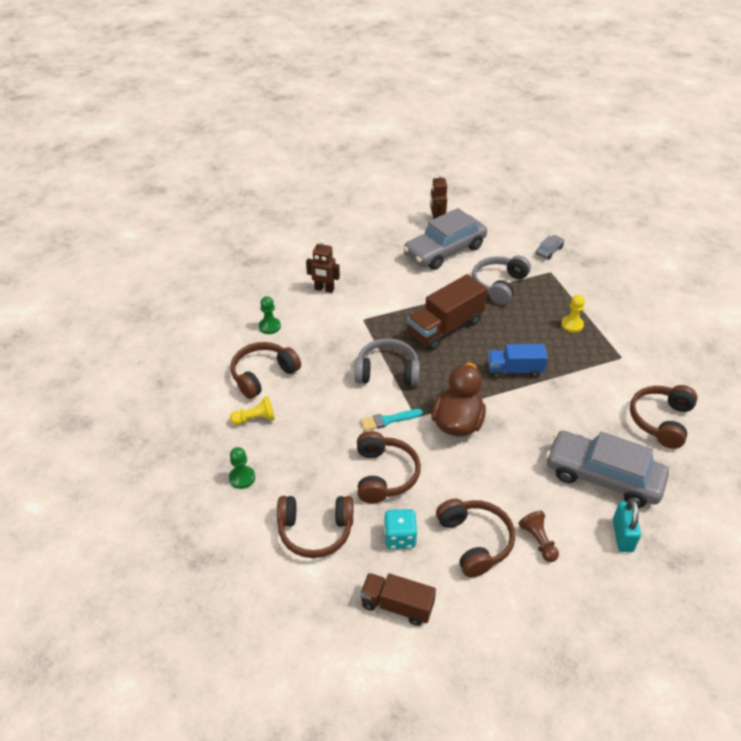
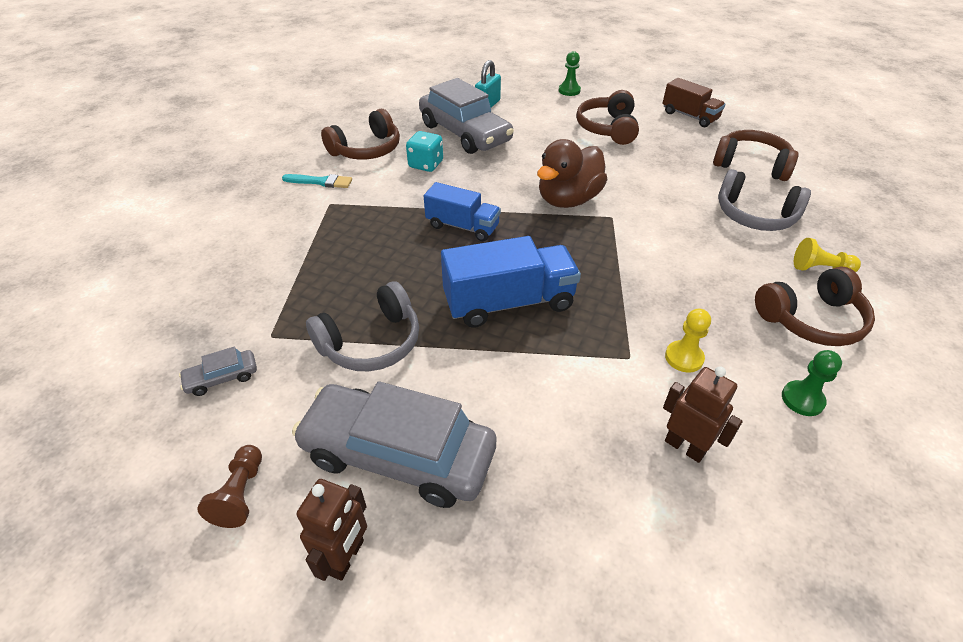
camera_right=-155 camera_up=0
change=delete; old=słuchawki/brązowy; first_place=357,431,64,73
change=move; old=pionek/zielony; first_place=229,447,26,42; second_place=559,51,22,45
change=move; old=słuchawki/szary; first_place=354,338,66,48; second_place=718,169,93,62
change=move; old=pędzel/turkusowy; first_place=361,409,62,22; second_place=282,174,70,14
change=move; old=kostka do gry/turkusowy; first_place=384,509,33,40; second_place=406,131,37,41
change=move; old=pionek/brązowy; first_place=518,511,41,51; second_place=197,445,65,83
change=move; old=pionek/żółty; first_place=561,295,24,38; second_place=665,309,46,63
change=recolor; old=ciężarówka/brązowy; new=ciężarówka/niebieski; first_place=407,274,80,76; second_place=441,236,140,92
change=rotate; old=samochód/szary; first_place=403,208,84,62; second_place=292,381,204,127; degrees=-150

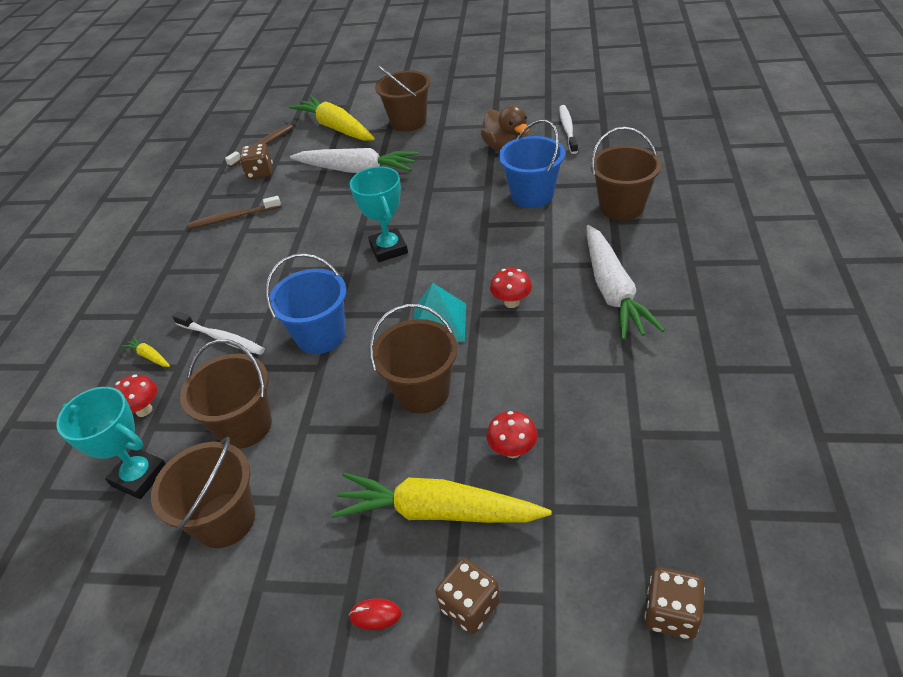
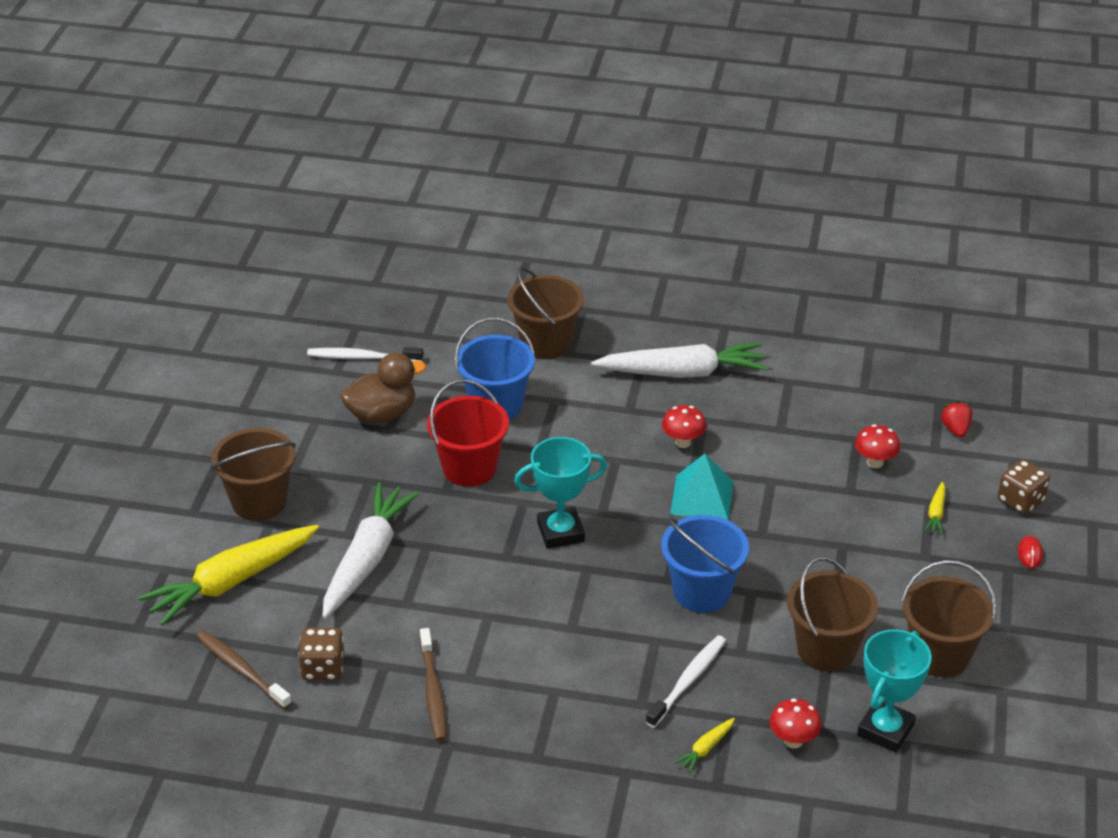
camera_right=-90 camera_up=-5
change=delete; old=wiadro/brązowy; first_place=369,304,89,109
change=delete; old=kostka do gry/brązowy; first_place=645,568,60,71
change=insert; new=wiadro/czerwony; second_place=427,379,82,108
change=insert; new=truskawka/czerwony; second_place=940,401,33,36
change=resize; old=marchewka/żółty; first_place=331,473,221,50; second_place=924,482,21,52; factor=0.4

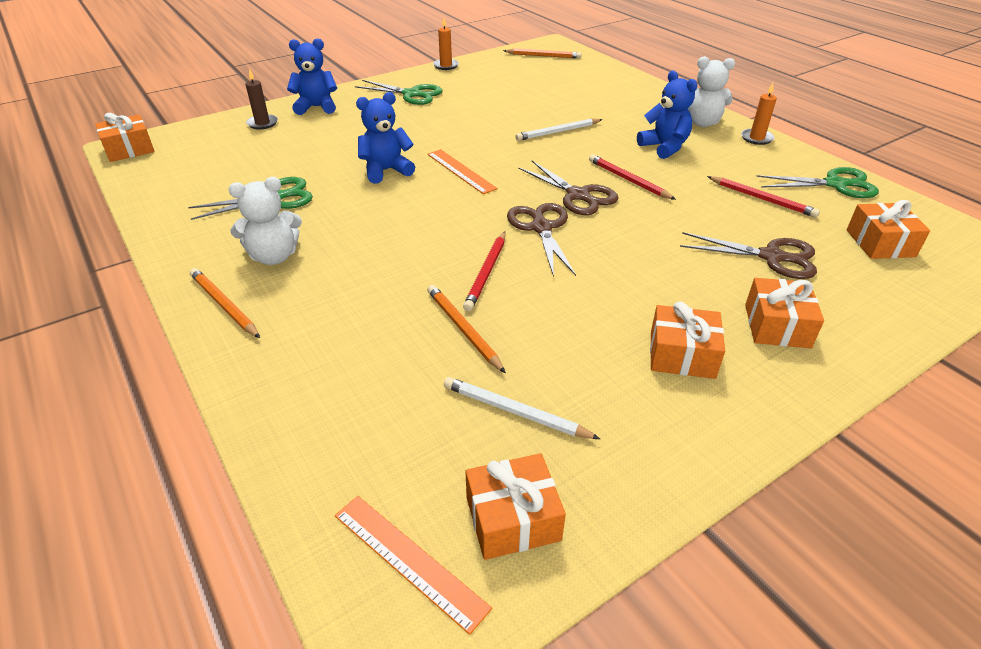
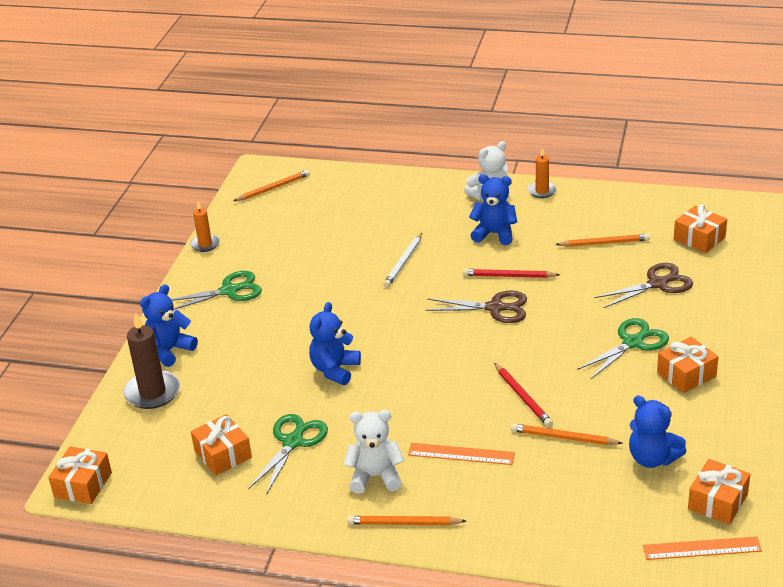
camera_right=-40 camera_up=-5
change=delete; old=nożyczki/brązowy; first_place=507,203,69,74
change=move; old=linijka/pomarańczowy; first_place=427,149,71,45; second_place=408,443,107,22
change=move; old=prezent/pomarańczowy; first_place=745,278,79,70; second_place=191,414,61,61
change=move; old=nożyczki/zielony; first_place=756,167,123,31; second_place=577,318,92,61
change=replace; old=ołówek/biały; new=miś/niebieski; first_place=444,377,156,62; second_place=629,395,57,73
change=recolor; old=ołówek/czerwony; new=ołówek/pomarańczowy; first_place=707,176,113,42; second_place=555,234,95,13
change=rotate; old=miś/biały; first_place=229,177,73,88; second_place=344,410,60,84; degrees=-120
change=resize; old=świeca/brązowy; first_place=245,69,33,60; second_place=123,312,57,97; factor=1.68

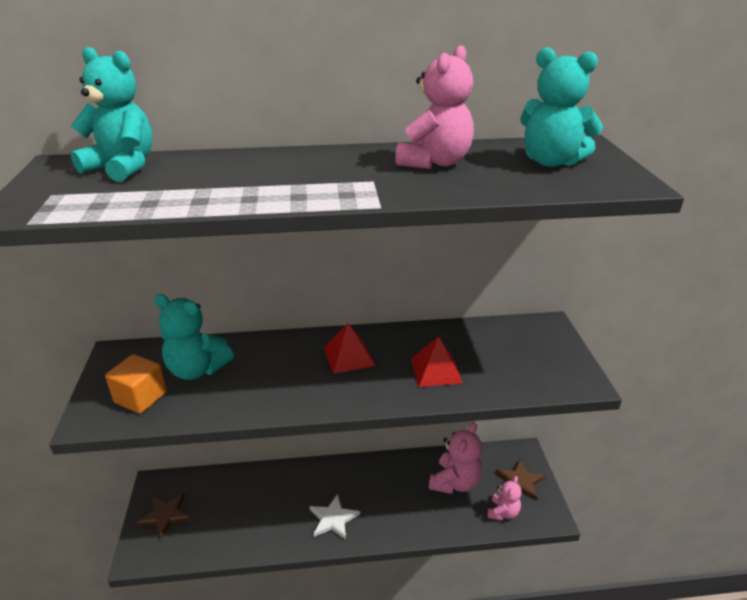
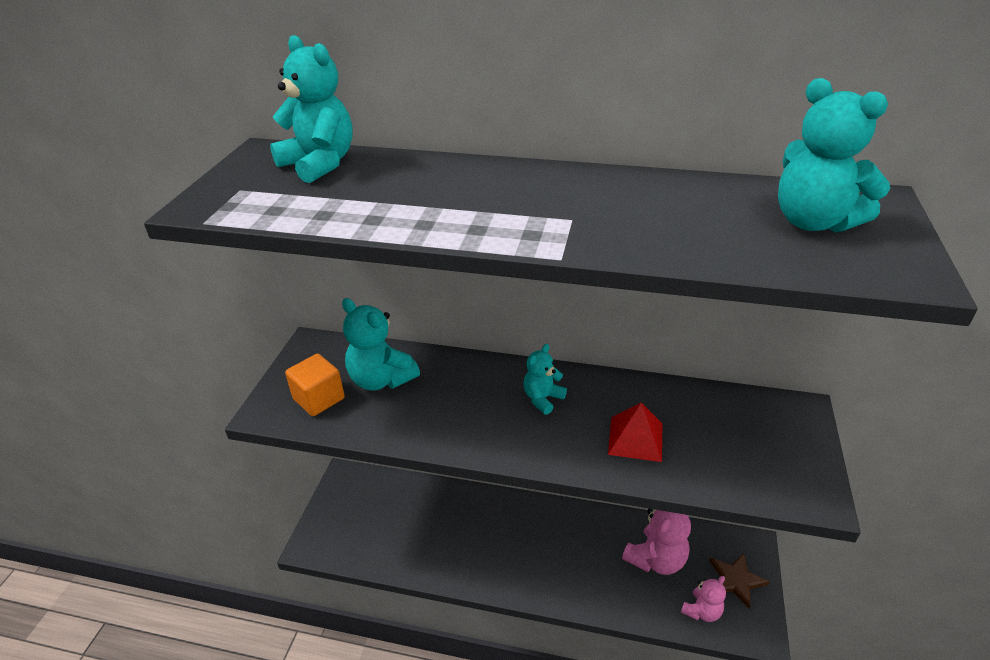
camera_right=20 camera_up=5
change=delete; old=gwiazda/brązowy; first_place=136,493,55,46
change=delete; old=gwiazda/biały; first_place=309,494,51,46
change=delete; old=miś/różowy; first_place=395,45,79,124
change=replace; old=piramida/czerwony; new=miś/turkusowy; first_place=324,323,51,51; second_place=523,344,44,71

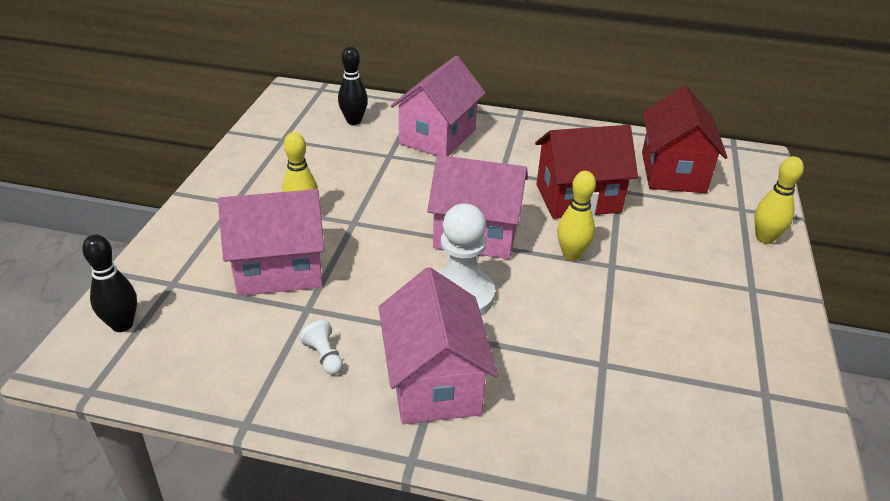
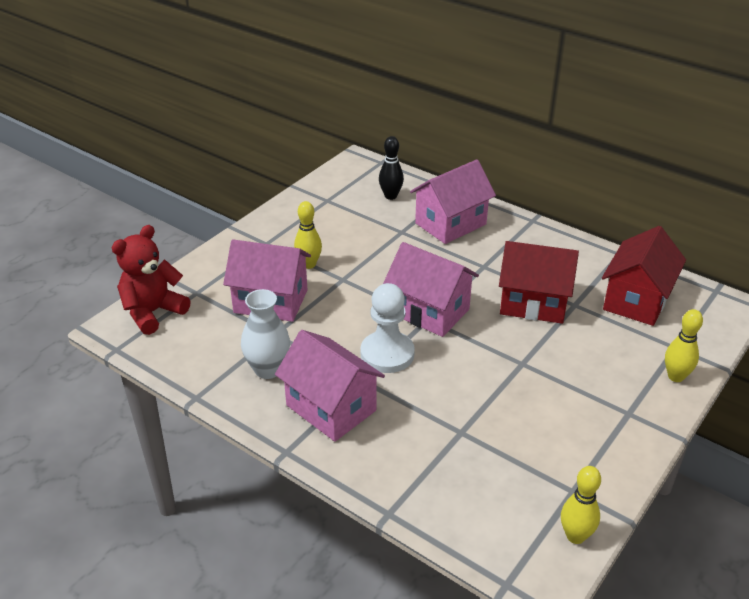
camera_right=25 camera_up=0
change=move; old=kręgiel/żółty; first_place=557,171,39,90; second_place=561,466,40,78
change=replace; old=kręgiel/czarny; new=miś/czerwony; first_place=82,234,55,98; second_place=112,225,79,110
change=replace; old=pionek/biały; new=wazon/biały; first_place=300,320,43,55; second_place=241,289,49,90
change=rotate; old=domek/różowy; first_place=379,267,119,157; second_place=275,330,110,112; degrees=-60

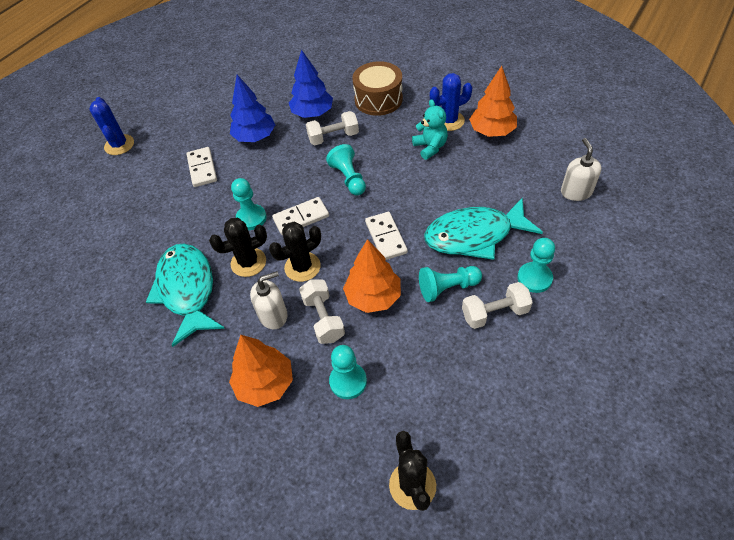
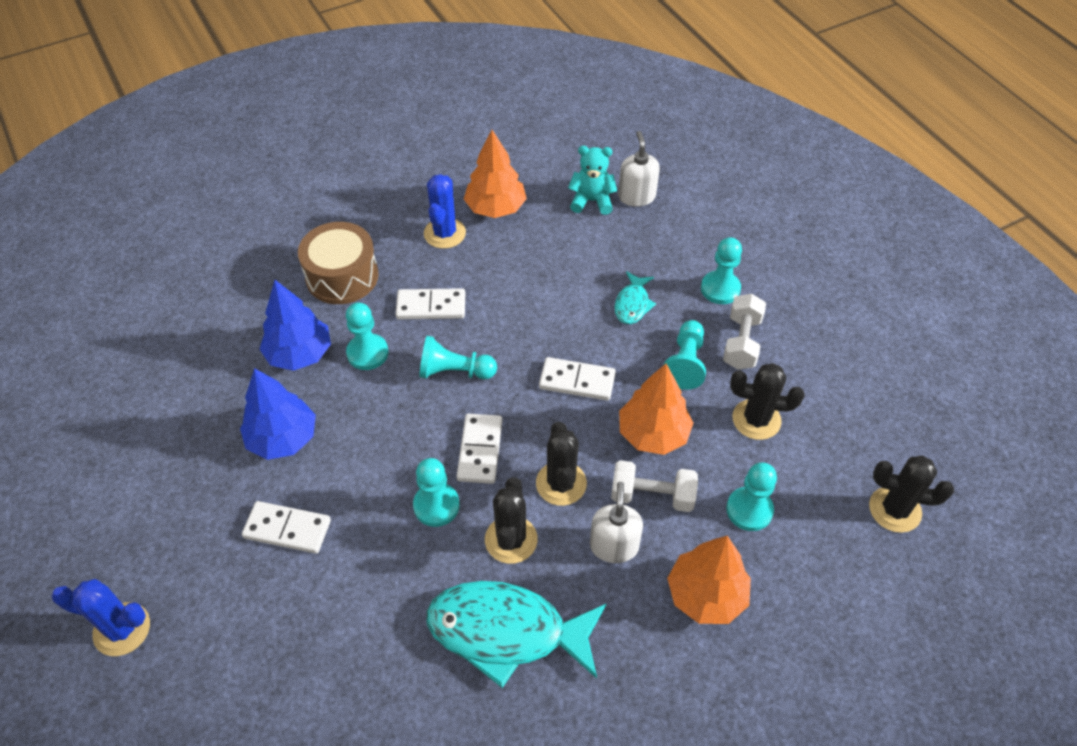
camera_right=-65 camera_up=0
change=insert; new=kostka domina/biały; second_place=396,288,69,31
change=insert; new=kaktus/czarny; second_place=730,363,74,77
change=move; old=miś/turkusowy; first_place=412,99,36,61; second_place=568,146,49,69
change=replace; old=hantel/biały; new=pionek/turkusowy; first_place=306,111,53,34; second_place=346,303,42,67
change=rotate; old=dozownik mydła/biały; first_place=561,138,40,63; second_place=618,131,42,76; degrees=60
change=resize; old=ryba/turkusowy; first_place=424,198,119,62; second_place=615,271,41,53; factor=0.48

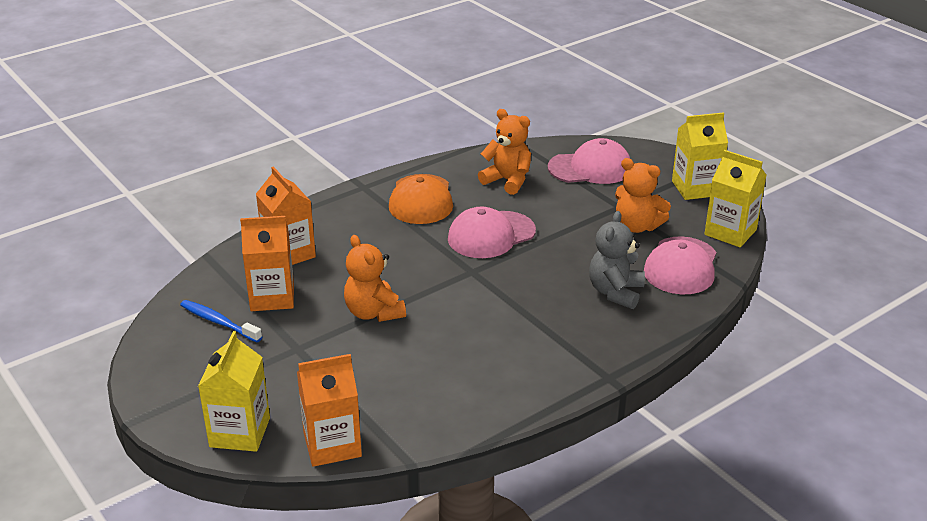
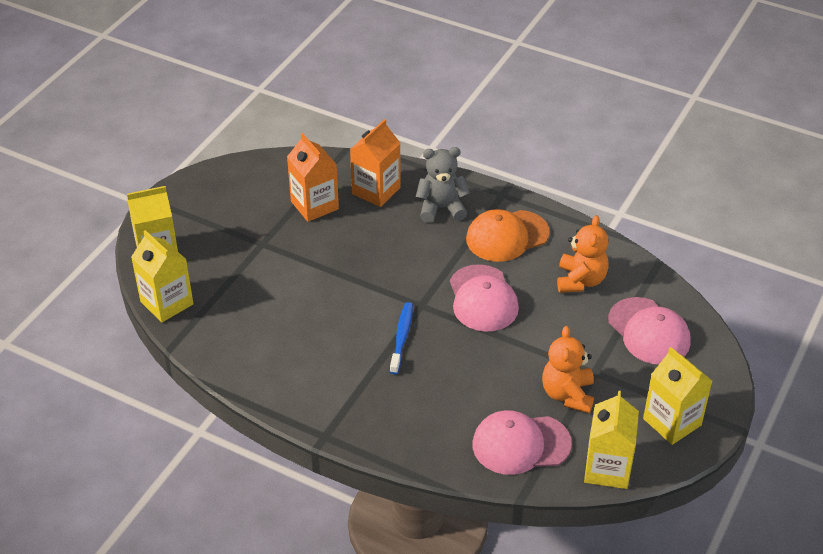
camera_right=65 camera_up=10
change=delete; old=miś/pomarańczowy; first_place=344,235,62,87
change=move; old=szczoteczka do zębów/niebieski; first_place=180,300,82,42; second_place=390,302,23,72
change=move; old=miś/szary; first_place=589,211,56,98; second_place=416,147,54,76
change=recolor; old=karton mleka/pomarańczowy; new=karton mleka/żółty; first_place=297,354,65,113; second_place=131,230,62,92
change=rotate; old=czapka/różowy; first_place=448,207,88,51; second_place=450,264,69,68; degrees=-135

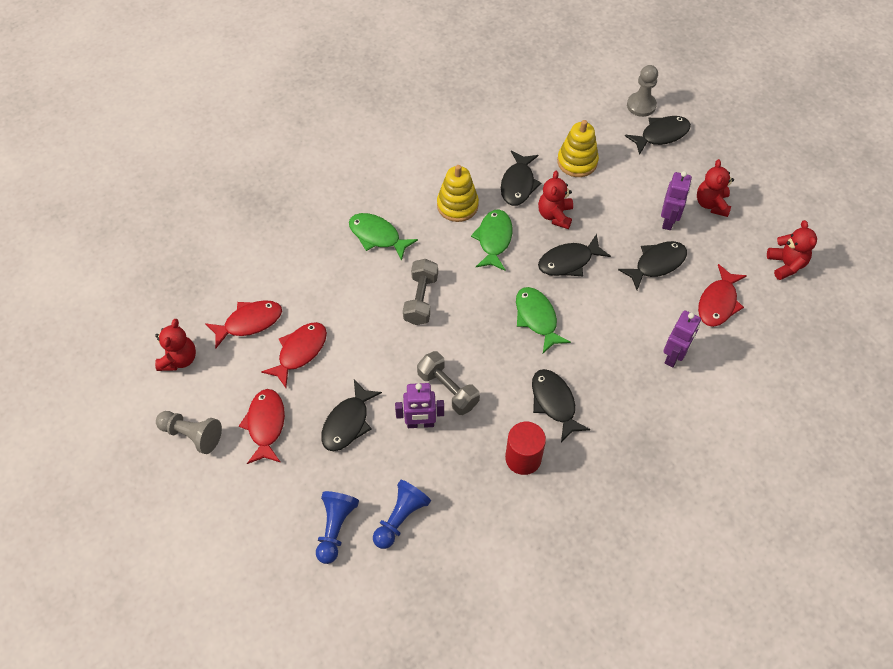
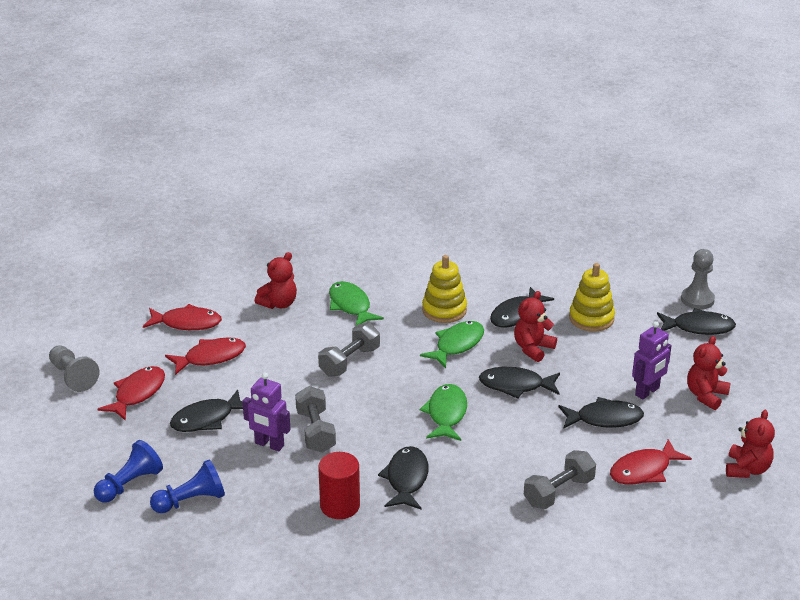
camera_right=30 camera_up=-25
change=move; old=miś/czerwony; first_place=155,319,41,52; second_place=255,252,42,57
change=replace; old=robot/fioletowy; new=hantel/szary; first_place=663,310,38,58; second_place=524,450,72,59

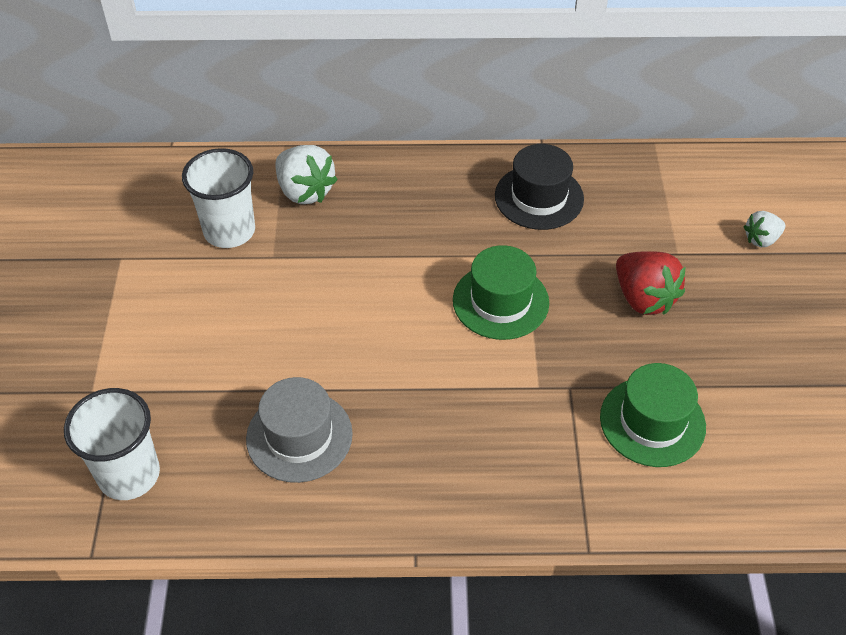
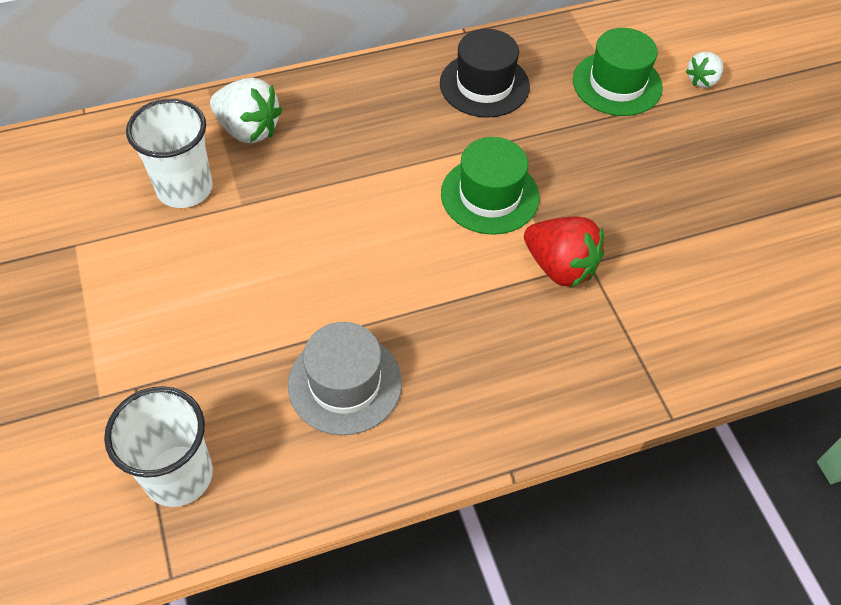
camera_right=-20 camera_up=5
change=move; old=kapelusz/zielony; first_place=600,363,106,104; second_place=573,28,90,88
change=move; old=truskawka/czerwony; first_place=616,251,70,64; second_place=524,216,80,72

